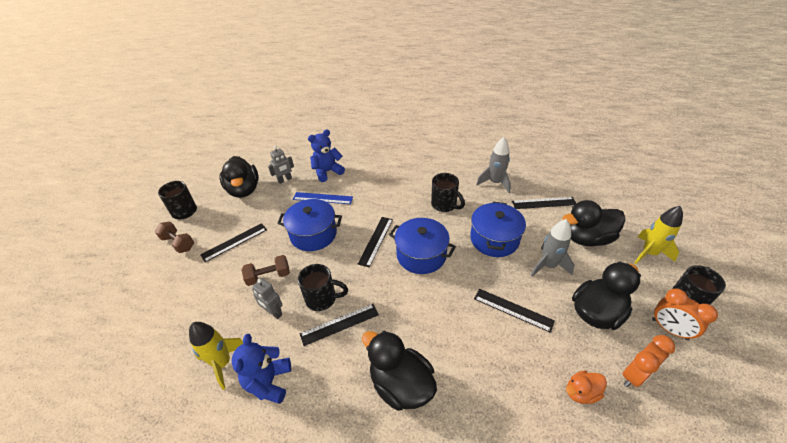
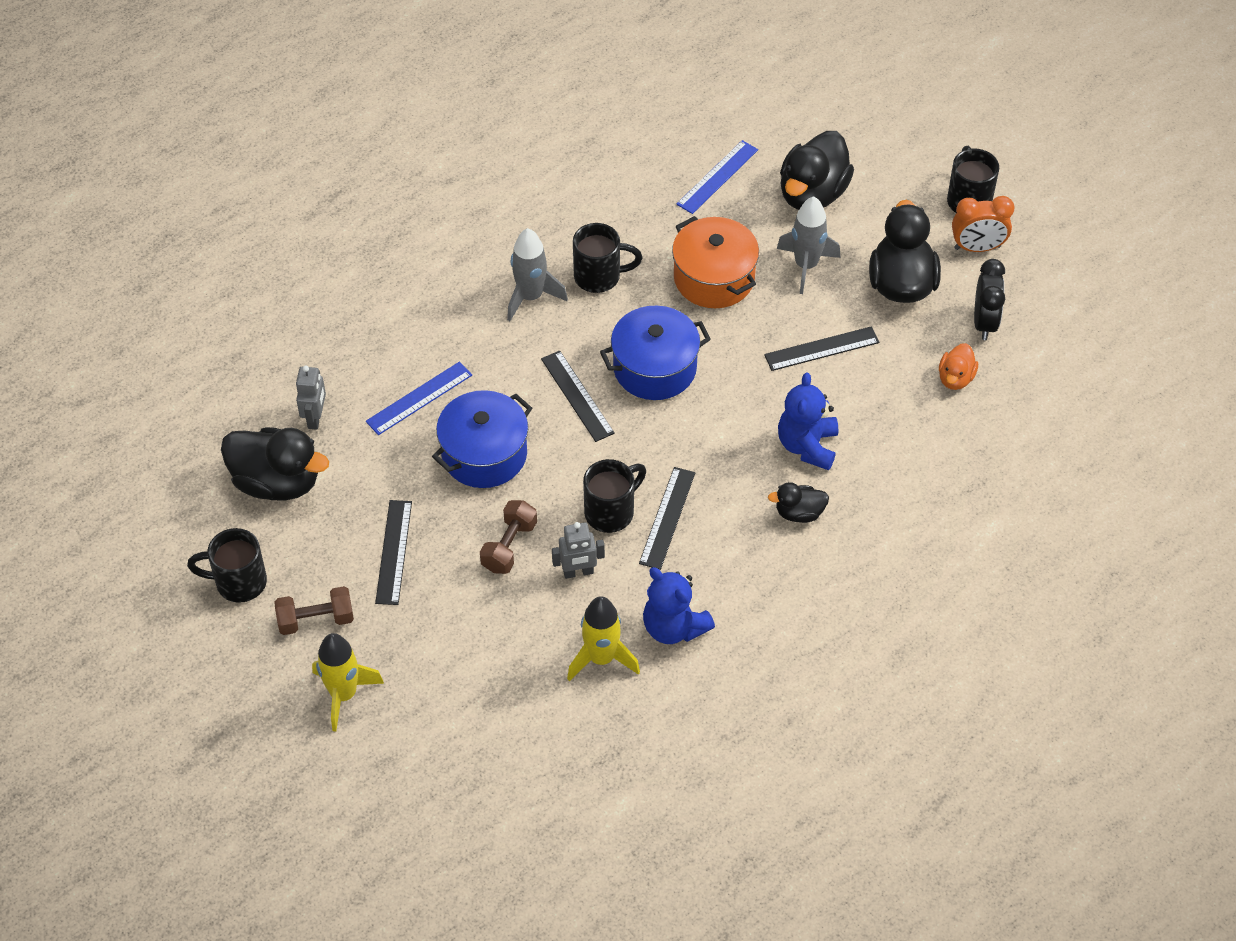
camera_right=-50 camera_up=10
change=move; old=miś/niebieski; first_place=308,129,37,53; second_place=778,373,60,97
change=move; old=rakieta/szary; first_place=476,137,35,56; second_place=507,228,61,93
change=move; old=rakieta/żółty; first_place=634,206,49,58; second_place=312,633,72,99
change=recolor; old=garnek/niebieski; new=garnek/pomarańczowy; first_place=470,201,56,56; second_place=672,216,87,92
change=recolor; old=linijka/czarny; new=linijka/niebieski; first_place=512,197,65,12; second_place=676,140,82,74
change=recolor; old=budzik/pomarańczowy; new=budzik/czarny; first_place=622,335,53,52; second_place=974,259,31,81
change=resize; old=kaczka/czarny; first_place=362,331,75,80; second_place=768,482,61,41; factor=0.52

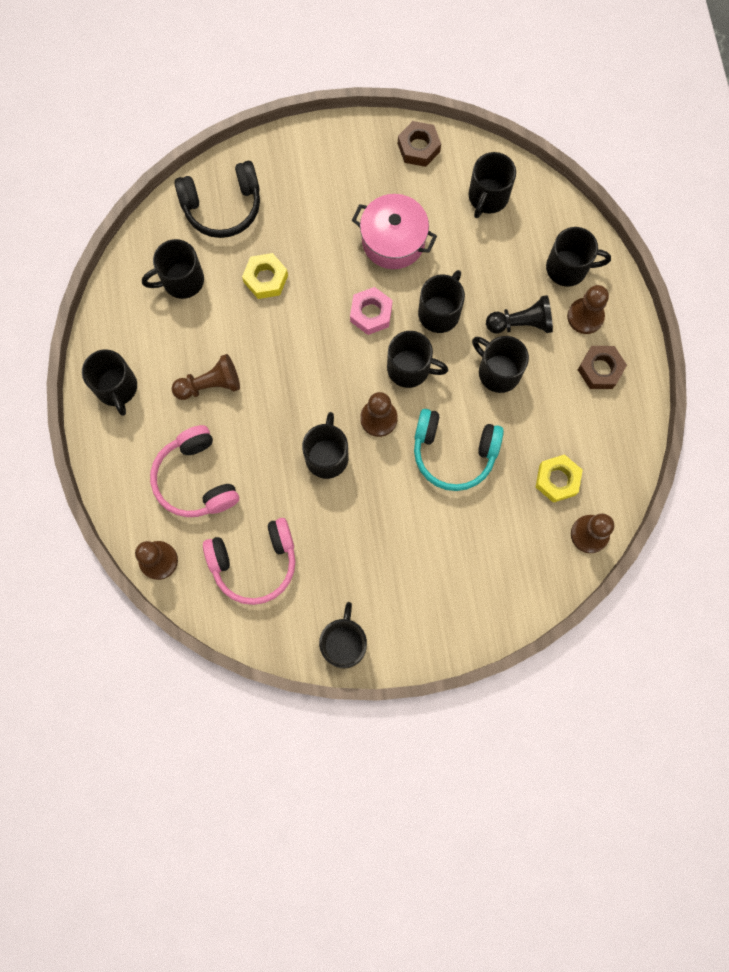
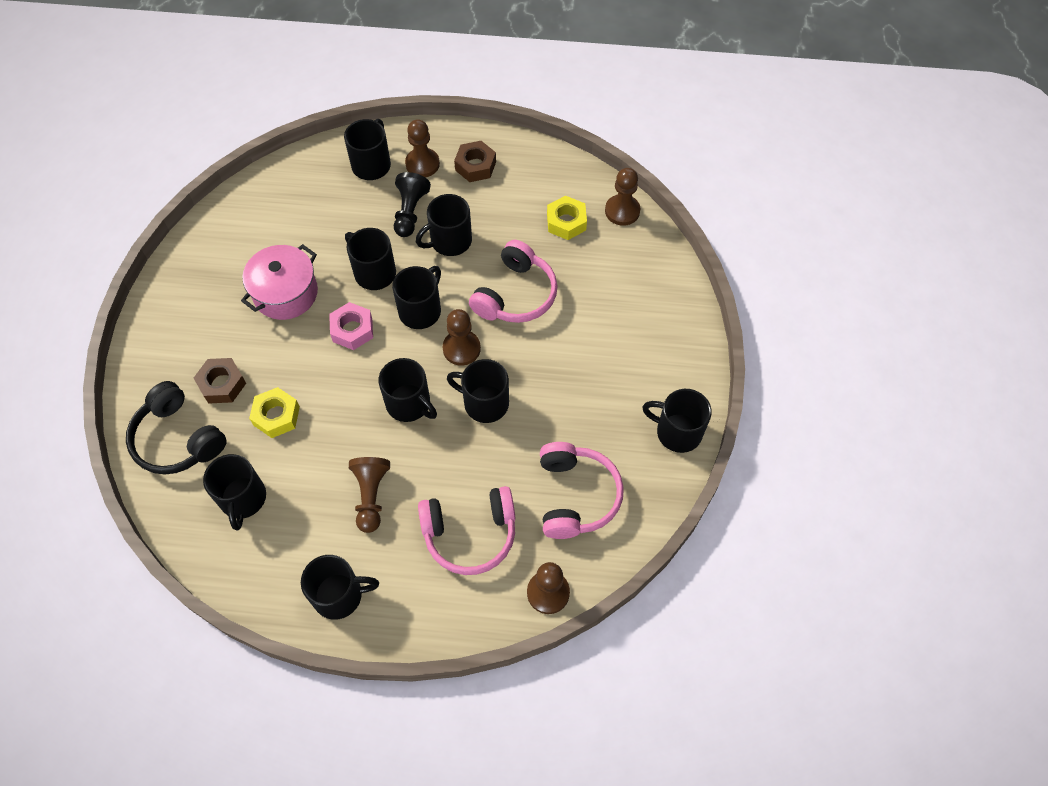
camera_right=-75 camera_up=-15
change=move; old=nakrętka/brązowy; first_place=398,121,43,46; second_place=194,358,52,46
change=move; old=kubek/czarny; first_place=469,152,47,66; second_place=378,358,59,64
change=recolor; old=słuchawki/turkusowy; new=słuchawki/różowy; first_place=414,409,90,82; second_place=469,240,88,83
change=rotate; old=słuchawki/czarny; first_place=174,161,86,77; second_place=126,381,101,94; degrees=135

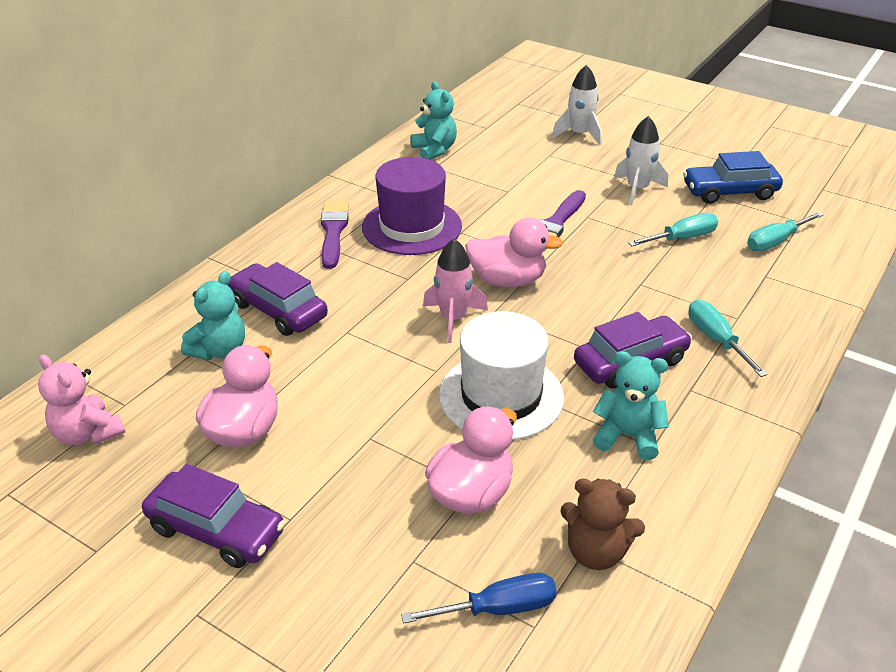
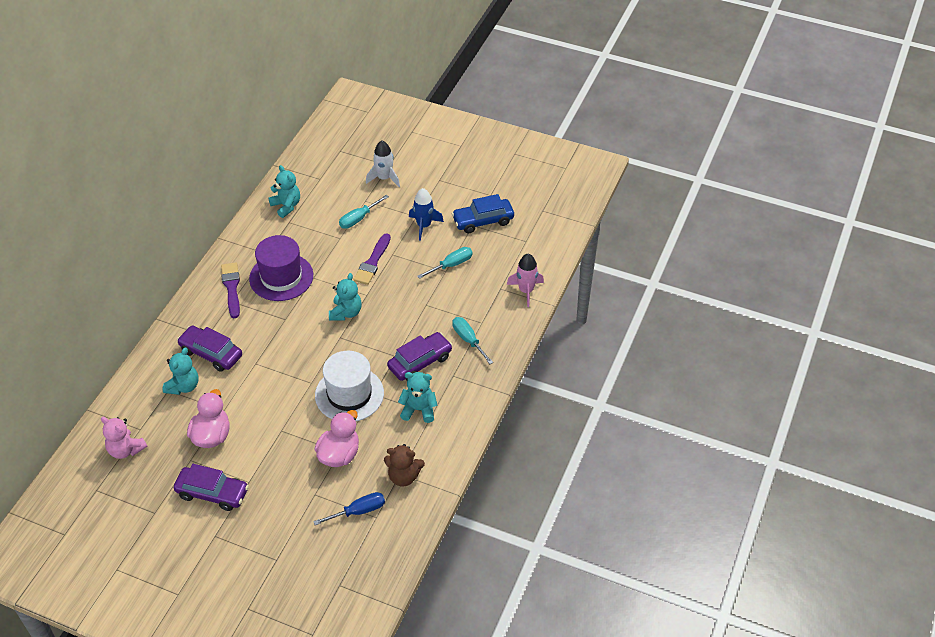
camera_right=-10 camera_up=10
change=move; old=rakieta/różowy; first_place=423,239,65,104; second_place=507,254,37,53
change=move; old=śrubokręt/turkusowy; first_place=747,212,77,39; second_place=339,195,50,34
change=replace; old=kaczka/różowy; new=miś/turkusowy; first_place=465,218,98,69; second_place=329,273,33,47
change=recolor; old=rakieta/biały; new=rakieta/niebieski; first_place=614,116,54,89; second_place=409,188,35,53

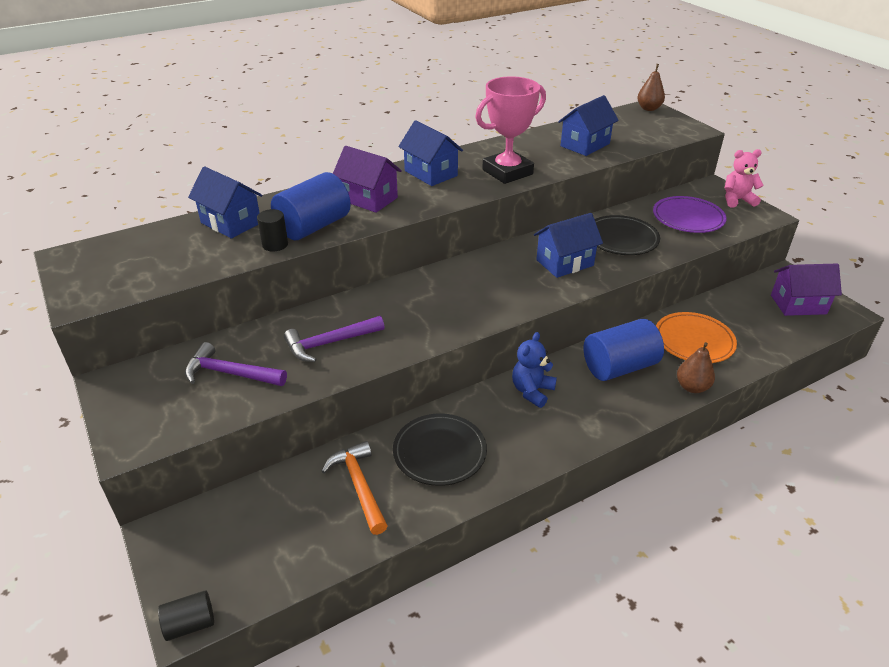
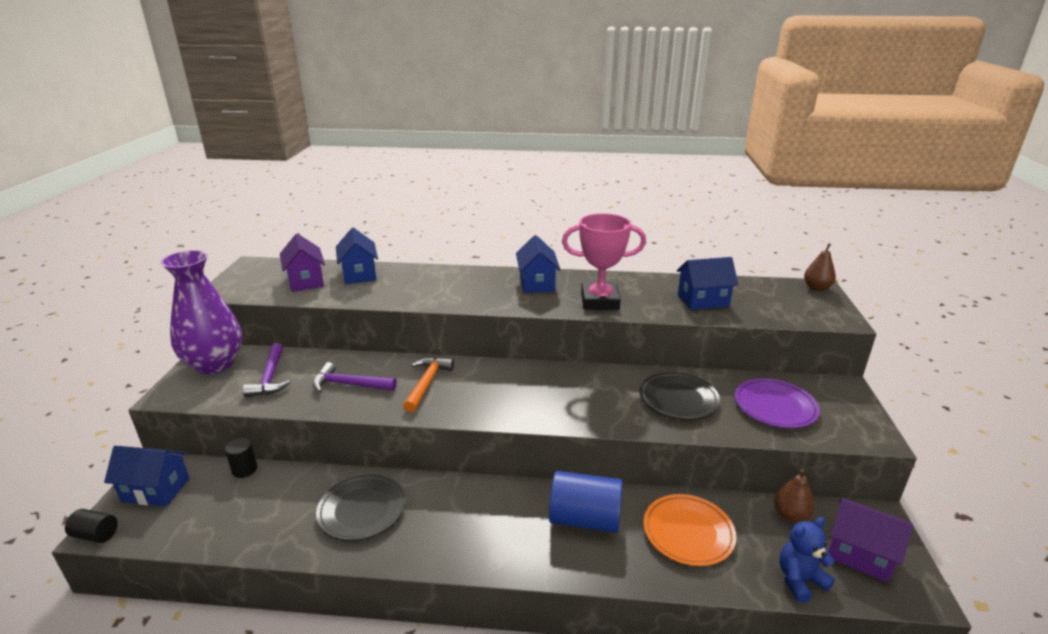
camera_right=35 camera_up=-10
change=delete; old=walec/niebieski; first_place=271,172,80,68
change=delete; old=miś/różowy; first_place=725,149,39,59
change=insert; new=wazon/fioletowy; second_place=160,250,82,124
change=move; old=walec/czarny; first_place=257,209,31,43; second_place=225,438,32,40
change=move; old=młotek/pomarańczowy; first_place=322,441,65,94; second_place=403,357,51,55
change=move; old=domek/fioletowy; first_place=333,146,69,67; second_place=280,233,45,59
change=move; old=miś/niebieski; first_place=512,332,45,76; second_place=779,517,56,86
change=move; old=domek/niebieski; first_place=534,213,69,65; second_place=104,446,86,60
change=move; old=gruszka/brązowy; first_place=677,342,38,51; second_place=774,469,40,53
change=rotate; old=młotek/fioletowy; first_place=185,342,102,44; second_place=243,343,47,54; degrees=-150

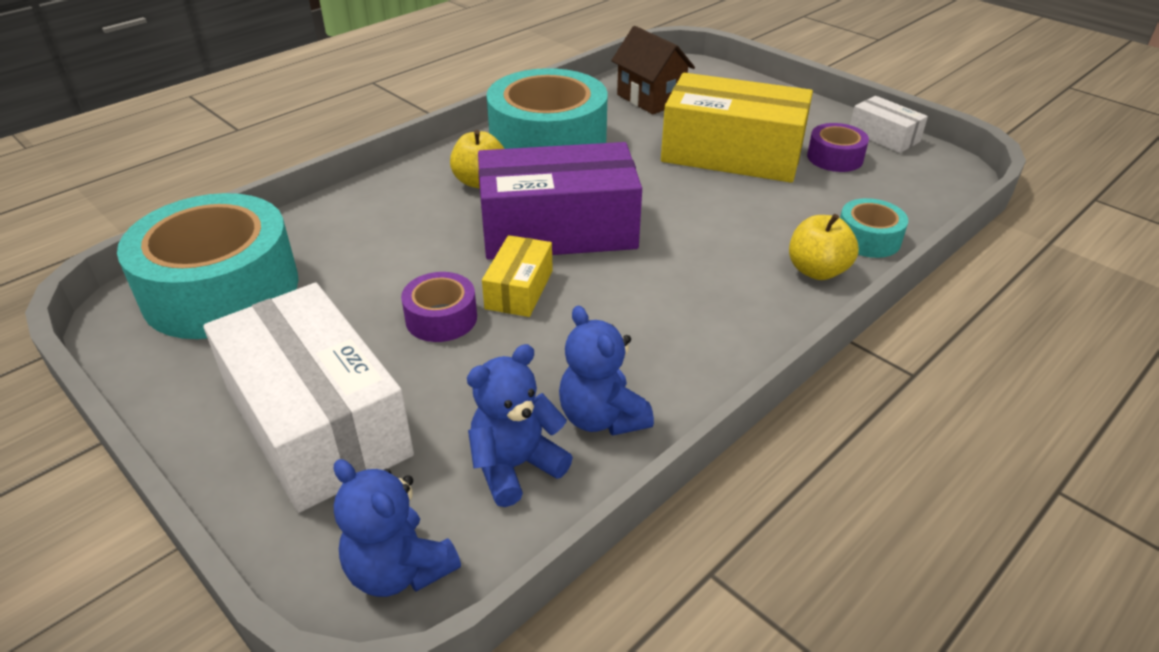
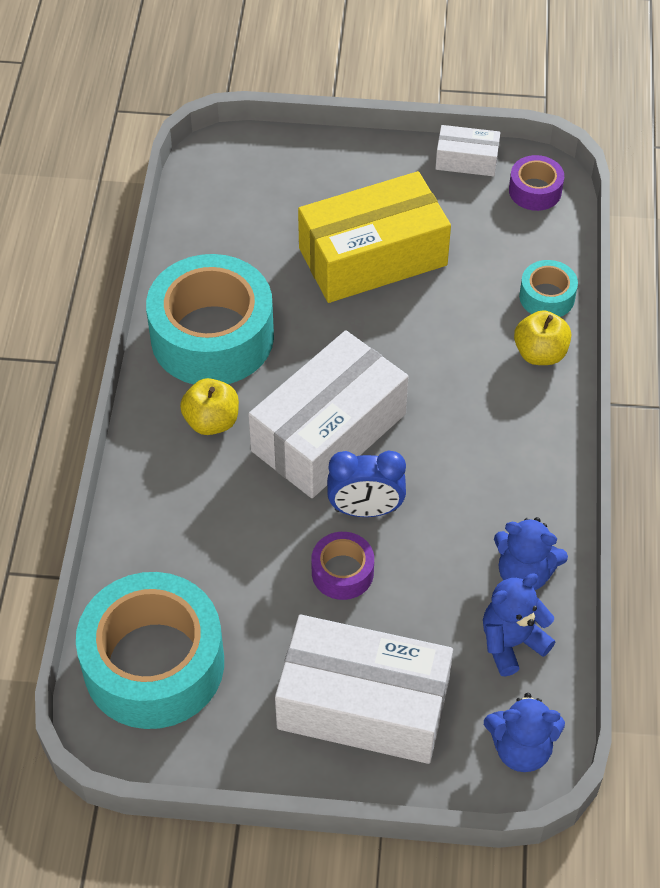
camera_right=-40 camera_up=15
change=delete; old=domek/brązowy; first_place=611,26,84,88
change=move; old=taśma klejąca/fioletowy; first_place=807,123,62,49; second_place=509,155,55,56
change=replace; old=pudełko/żółty; new=budzik/niebieski; first_place=482,235,71,82; second_place=327,451,79,66
change=recolor; old=pudełko/fioletowy; new=pudełko/biały; first_place=478,142,164,118; second_place=248,330,161,168
change=rotate; old=miś/niebieski; first_place=467,344,106,163; second_place=483,573,72,103; degrees=45

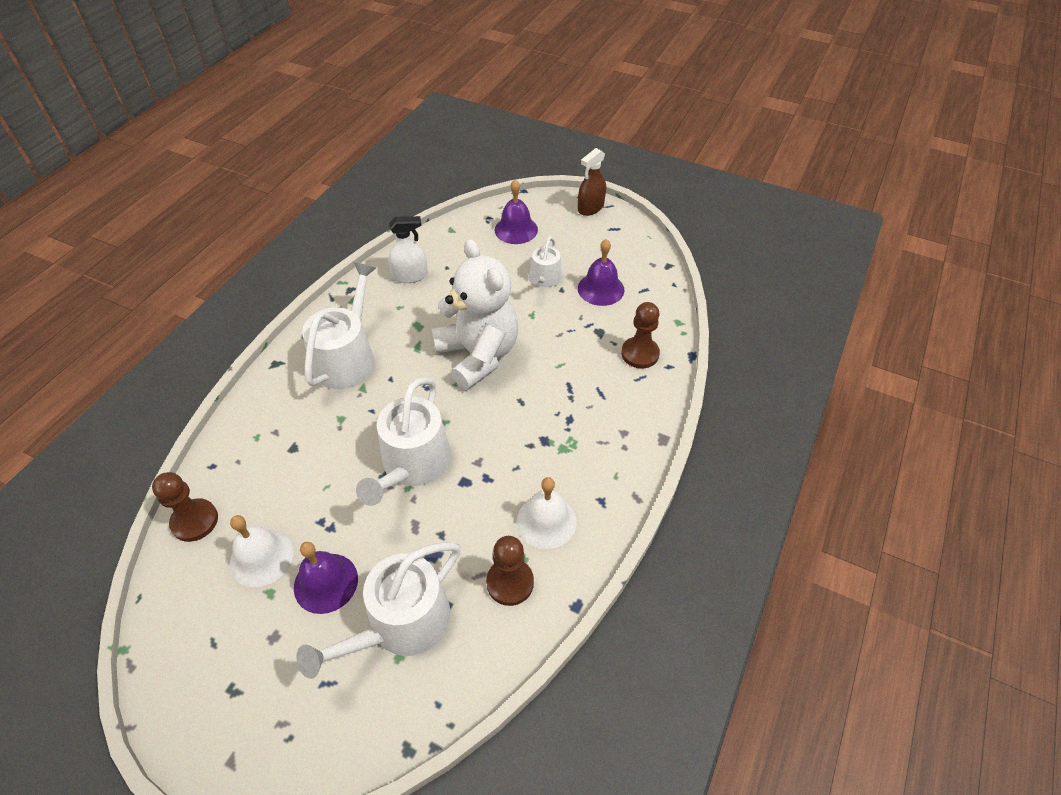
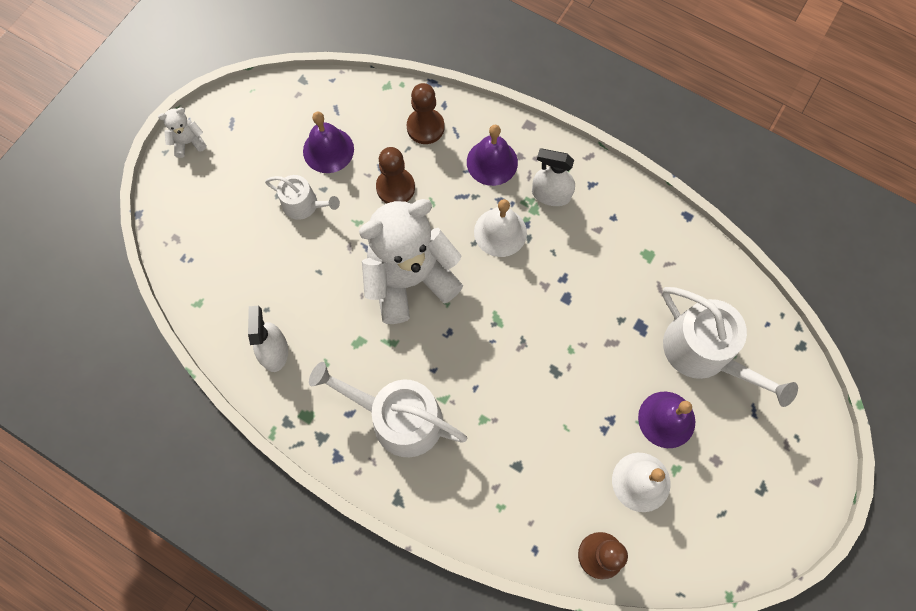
camera_right=-85 camera_up=20
change=delete; old=konewka/biały; first_place=356,378,95,128
change=insert; new=spryskiwacz/biały; second_place=532,148,43,58
change=move; old=pionek/brązowy; first_place=486,536,48,70; second_place=376,147,39,57
change=move; old=dzwonek/fioletowy; first_place=495,180,43,64; second_place=467,125,51,61
change=move; old=dzwonek/biały; first_place=517,477,60,72; second_place=474,199,53,58
change=replace; old=spryskiwacz/brązowy; new=miś/biały; first_place=578,148,28,68; second_place=158,108,49,50

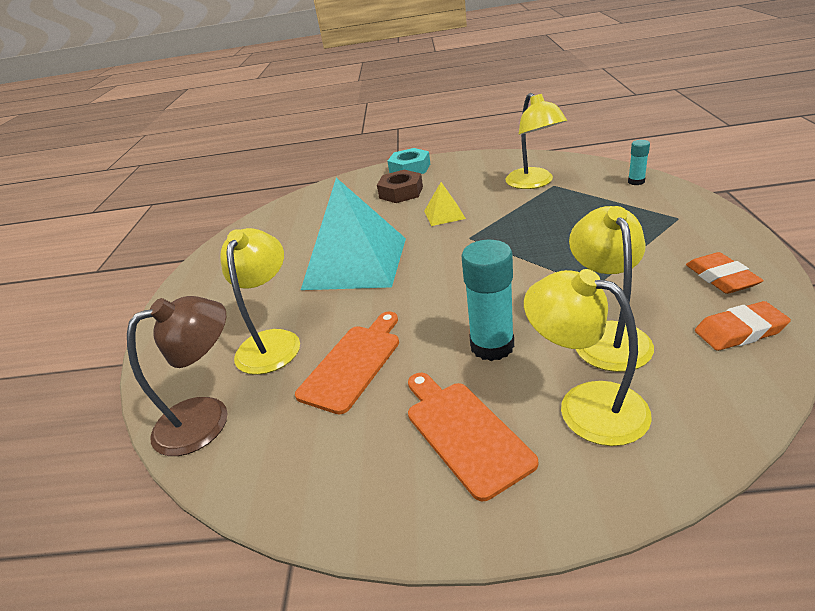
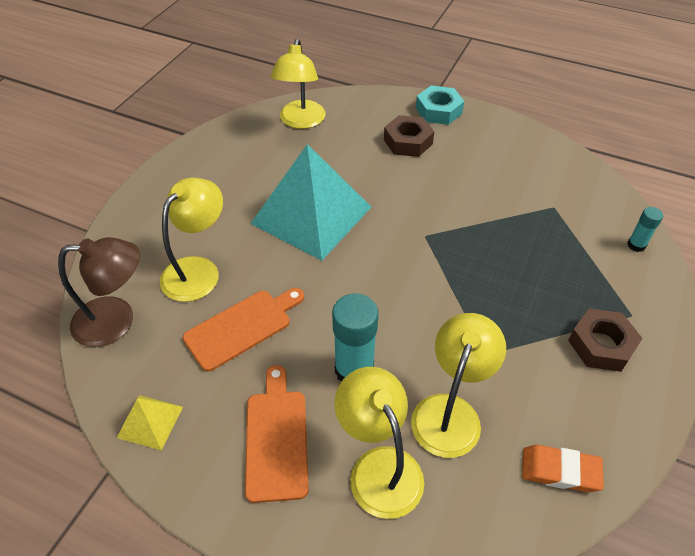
camera_right=20 camera_up=15
change=delete; old=gumka do mazania/pomarańczowy; first_place=686,252,78,42
change=insert; new=nakrętka/brązowy; second_place=568,308,75,64
change=move; old=piramida/żółty; first_place=424,182,42,44; second_place=117,395,66,56
change=move; old=lampka/żółty; first_place=505,93,62,96; second_place=271,39,54,90

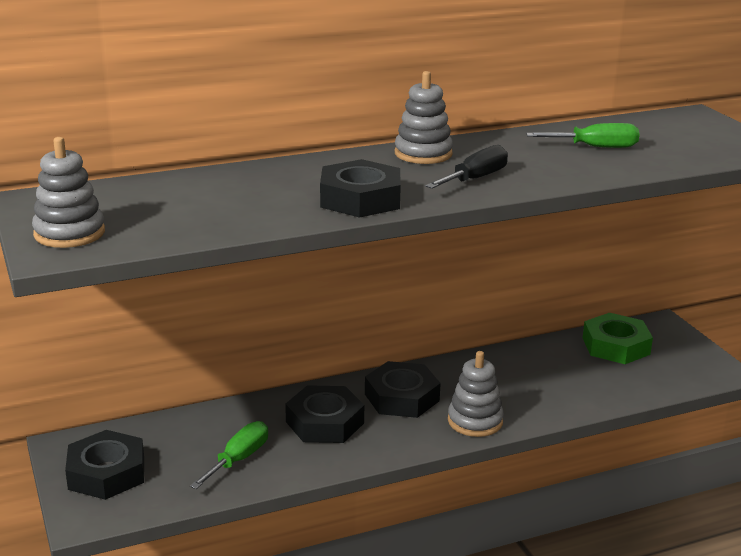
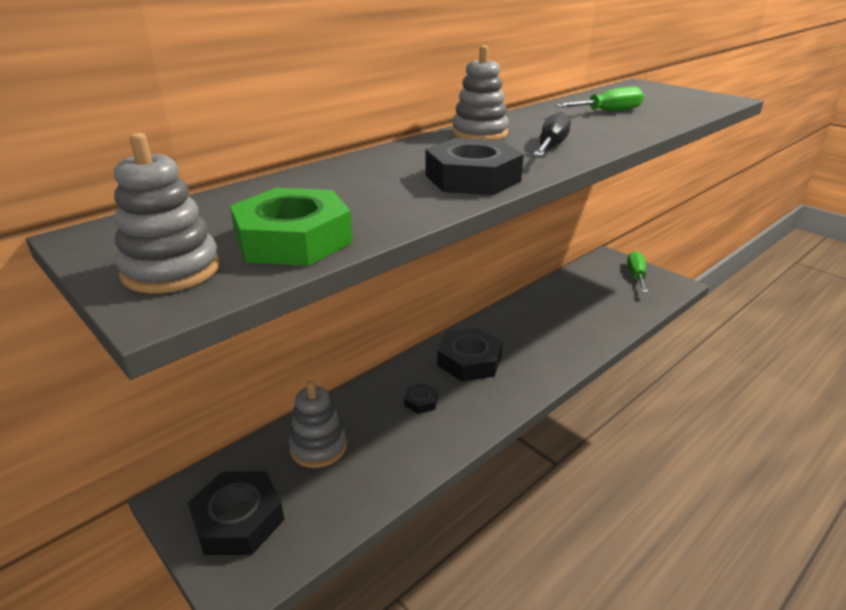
camera_right=-20 camera_up=5
change=move; old=śrubokręt/zielony; first_place=190,421,78,68; second_place=627,251,21,42
change=move; old=zabawka nakładanka/szary; first_place=448,351,56,86; second_place=288,381,59,87
change=move; old=nakrętka/zielony; first_place=583,313,70,51; second_place=230,188,123,78
change=resize; old=nakrętka/czarny; first_place=285,385,79,58; second_place=404,383,34,31; factor=0.49

